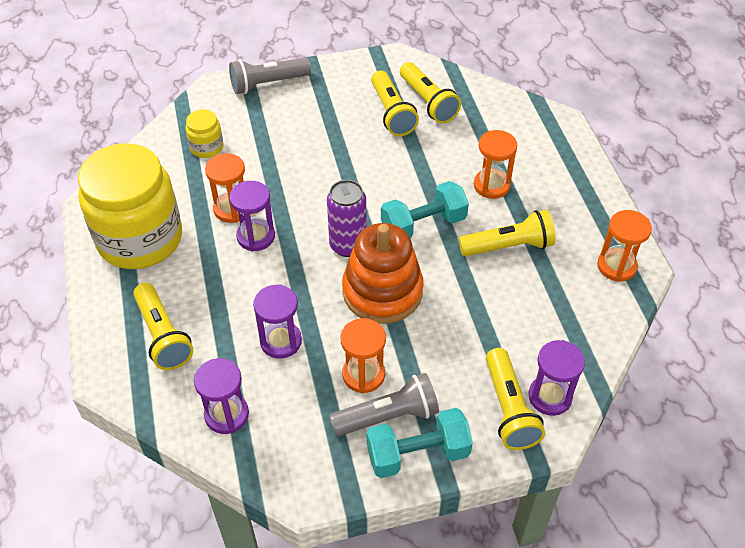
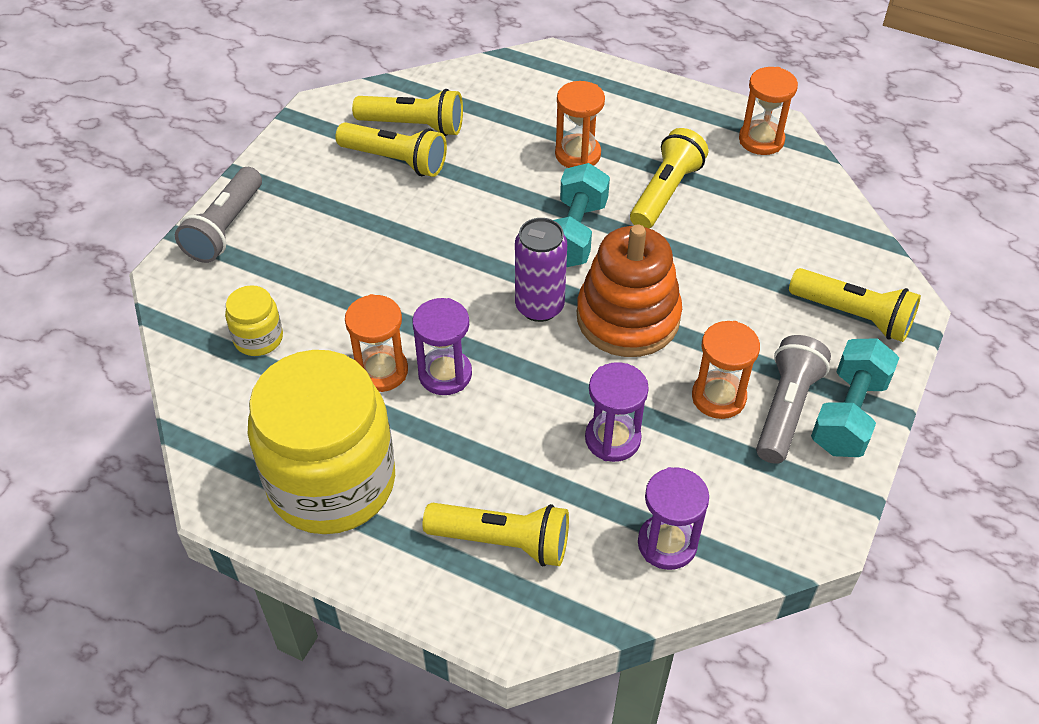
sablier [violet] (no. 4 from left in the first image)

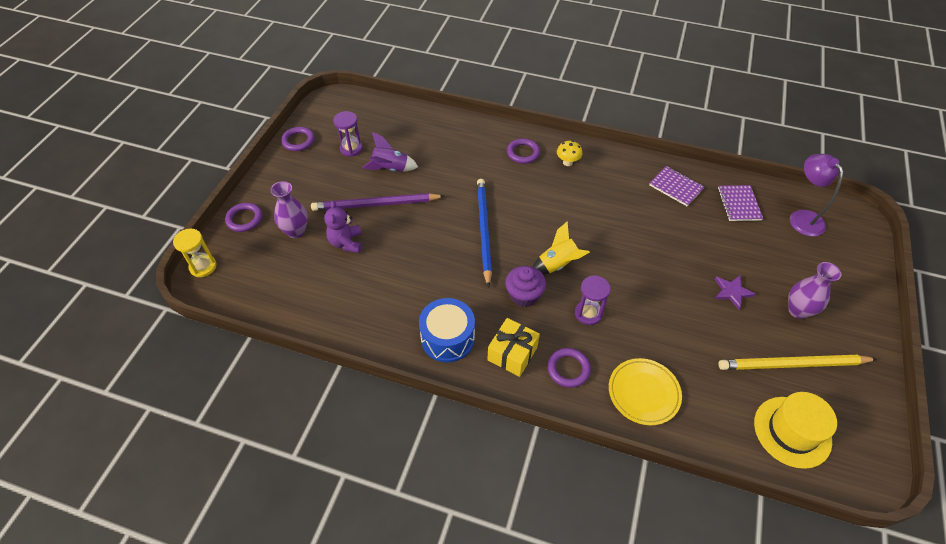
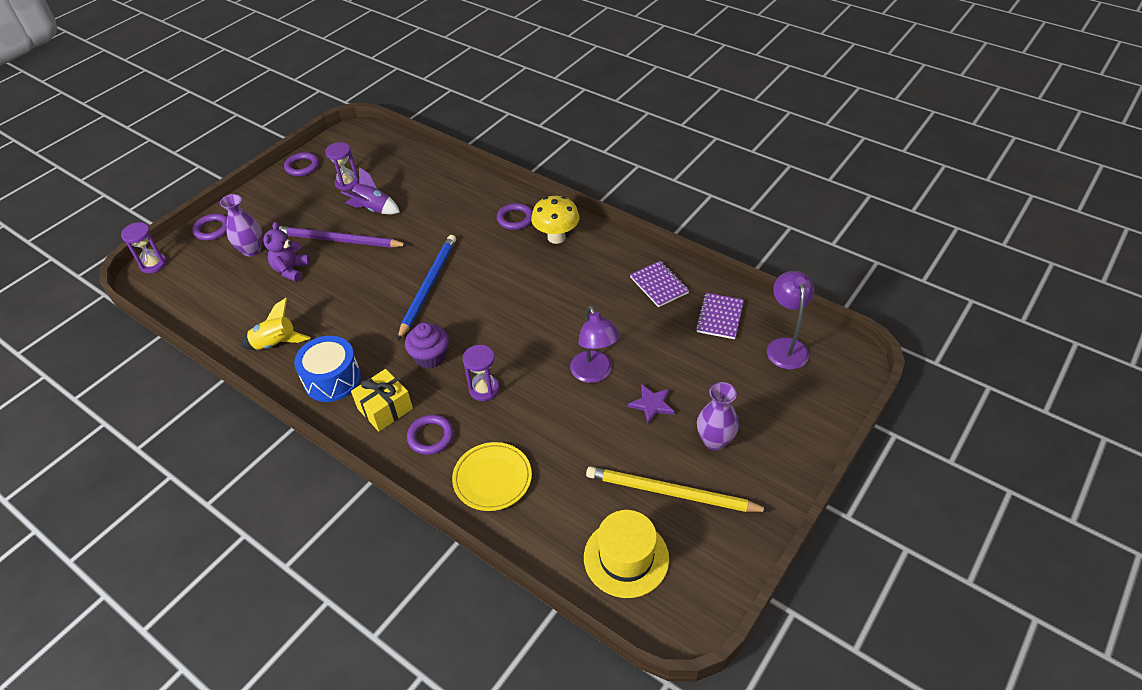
champignon [jaune]; fusée [jaune]; sablier [violet] (no. 1 from left); lampe [violet] (no. 1 from left)

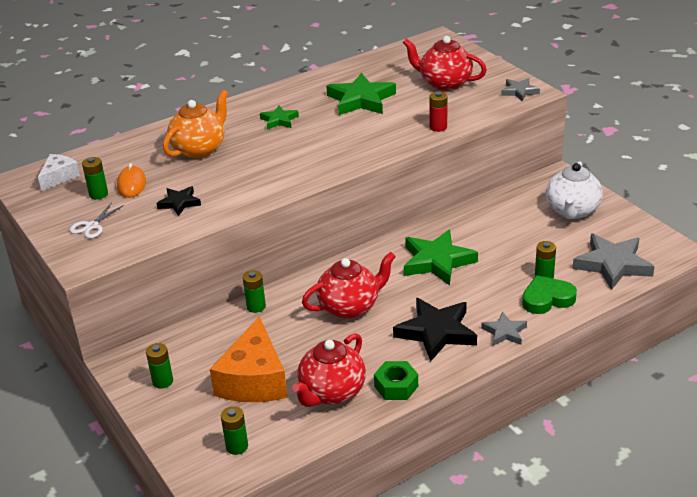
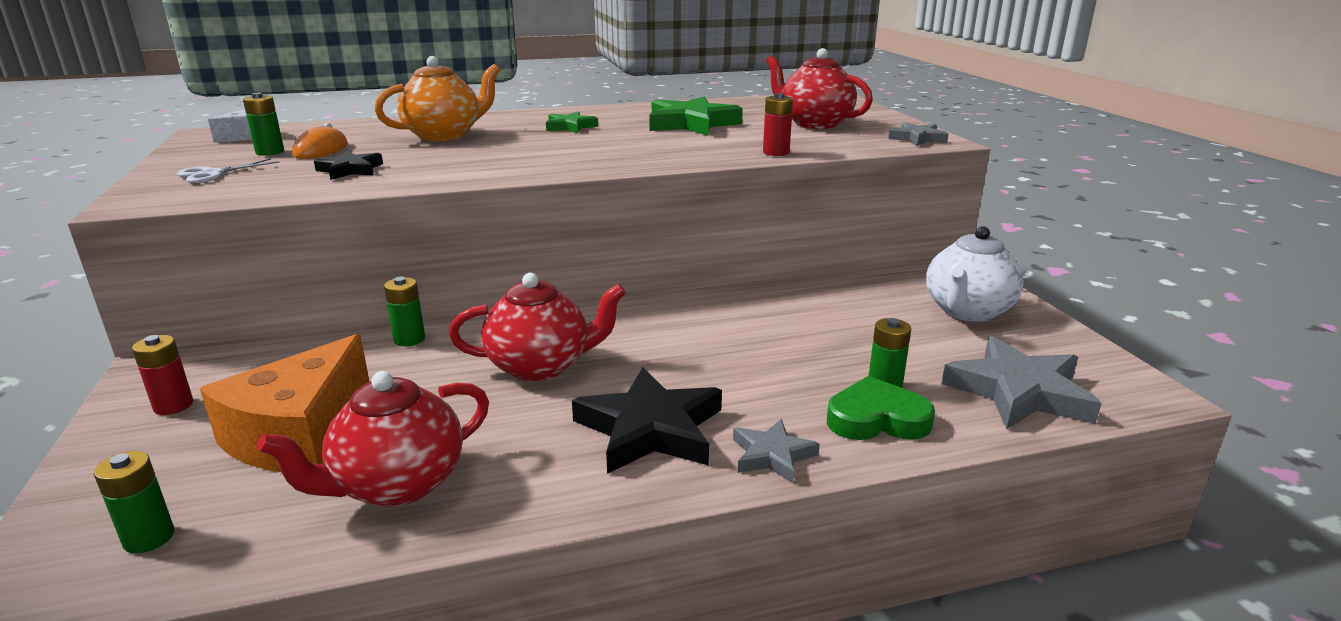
étoile [vert] (no. 3 from left in the first image); pile [rouge] (no. 1 from left); écrou [vert]

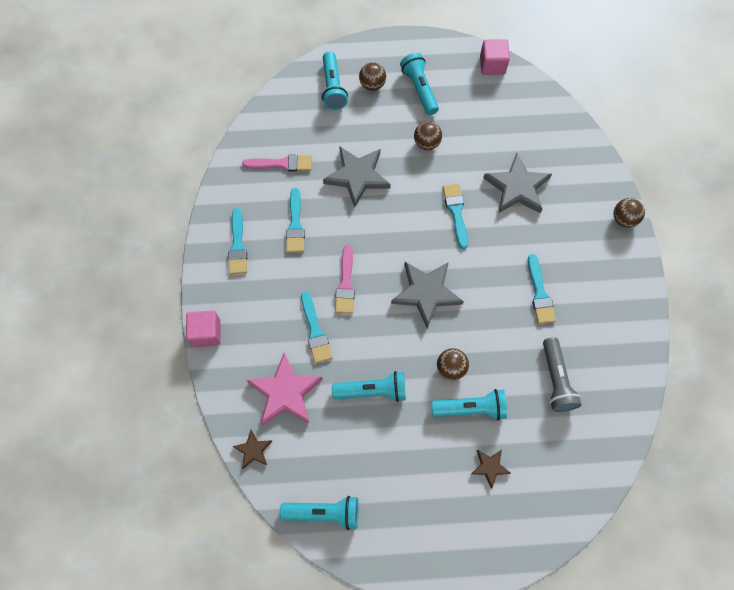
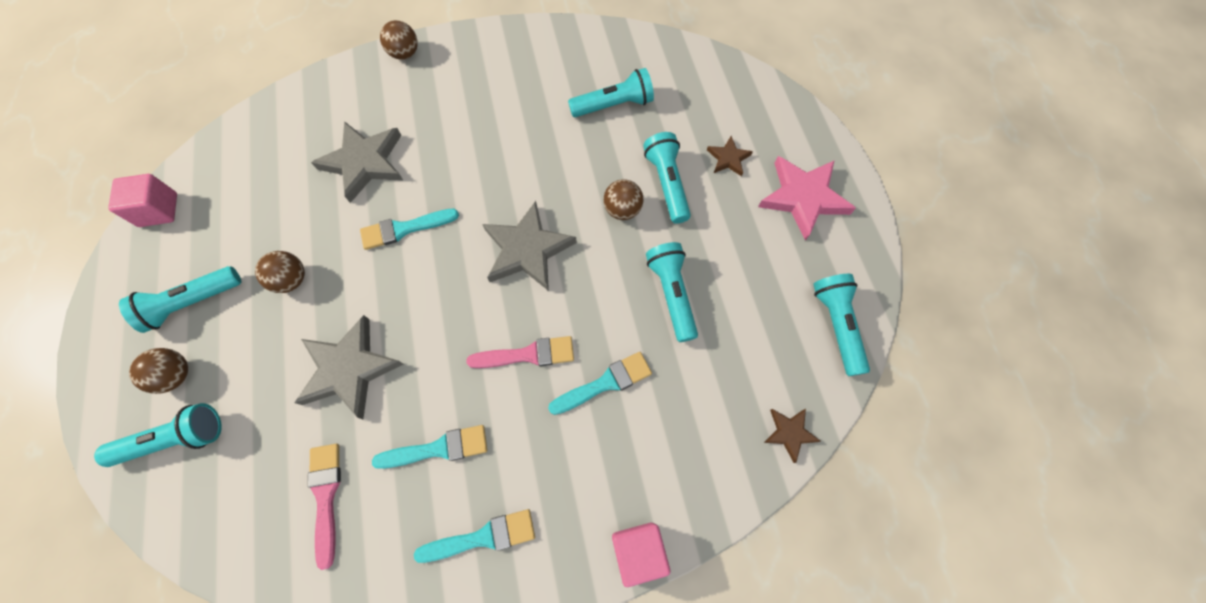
pinceau [turquoise] (no. 5 from left in the first image); lampe de poche [turquoise] (no. 3 from left); étoile [rose]

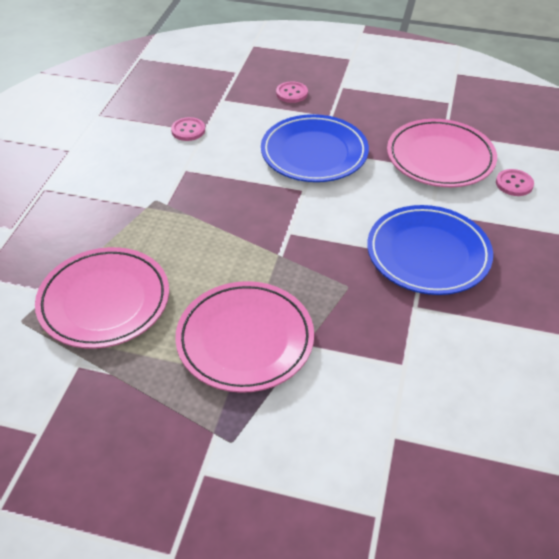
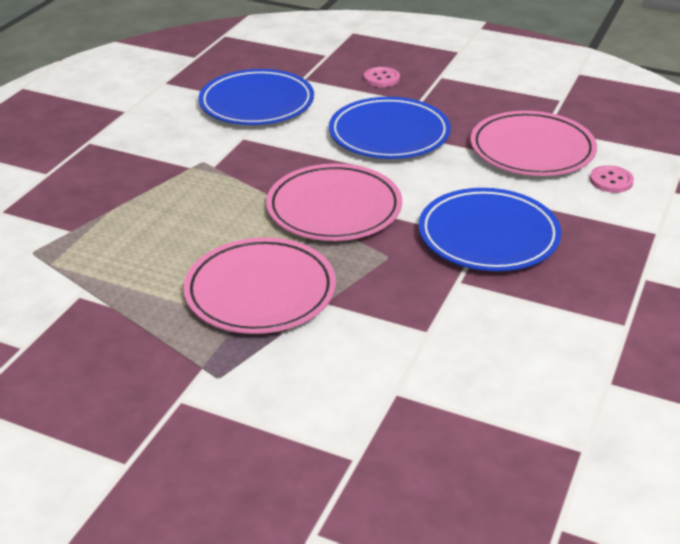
assiette [bleu] (no. 1 from left); assiette [rose] (no. 2 from left)

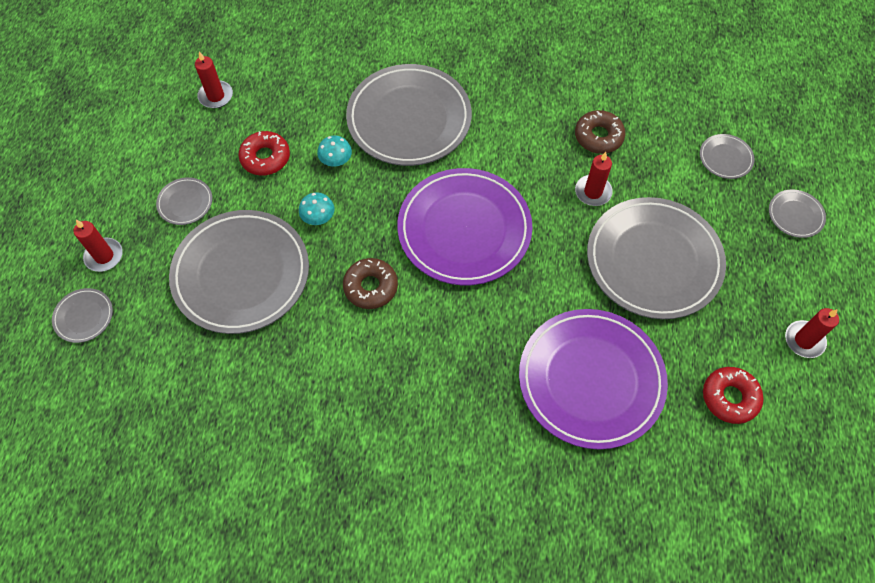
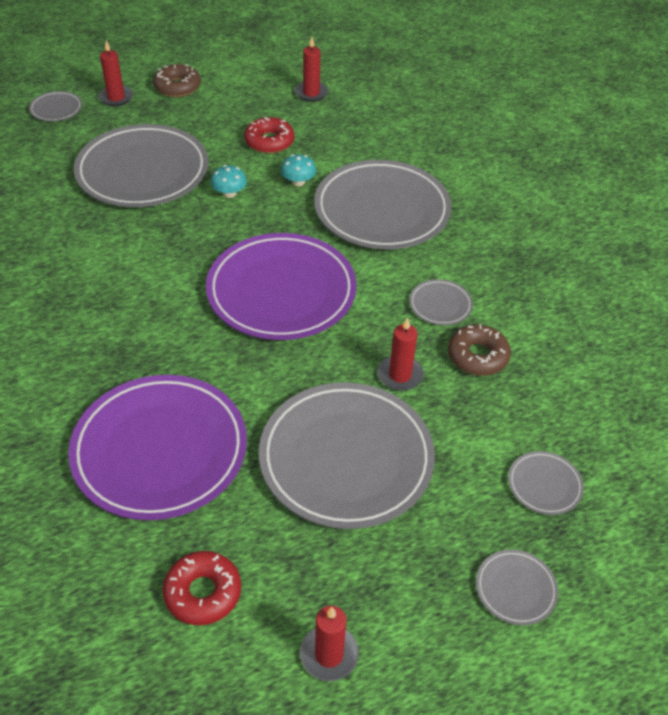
assiette [gris] (no. 5 from left); beignet [marron] (no. 1 from left)

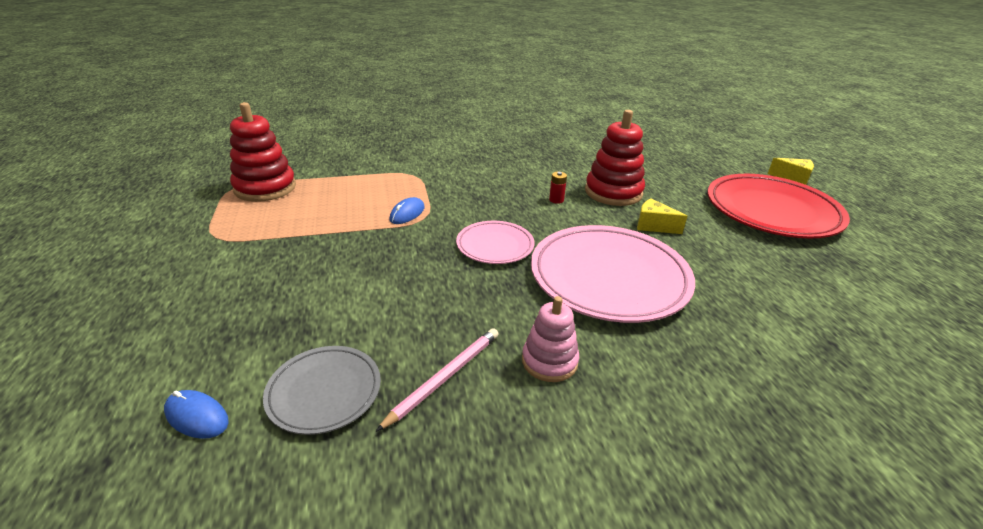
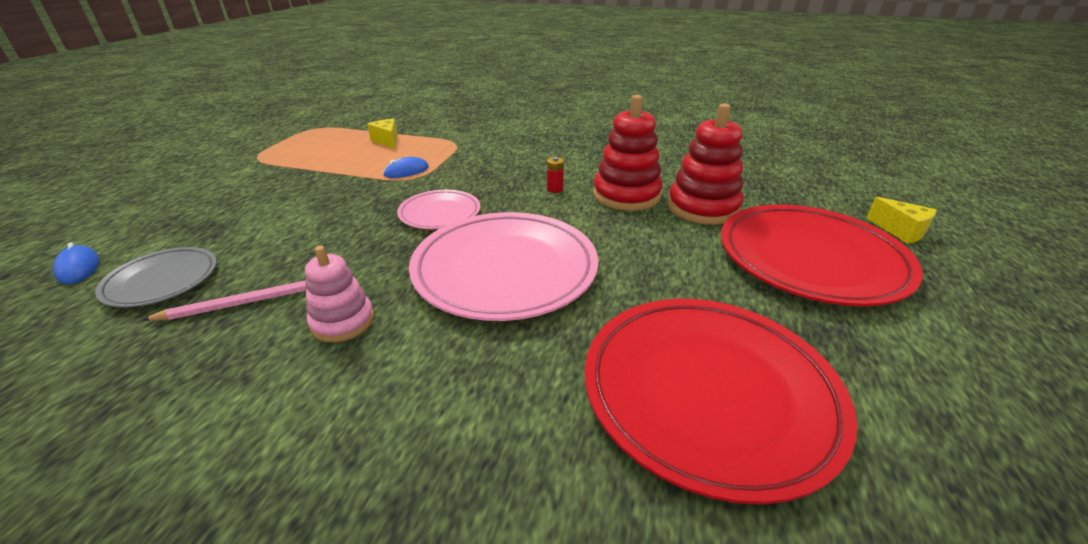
jouet à empiler [rouge] (no. 2 from left); fromage [jaune] (no. 1 from left); assiette [rouge] (no. 1 from left)

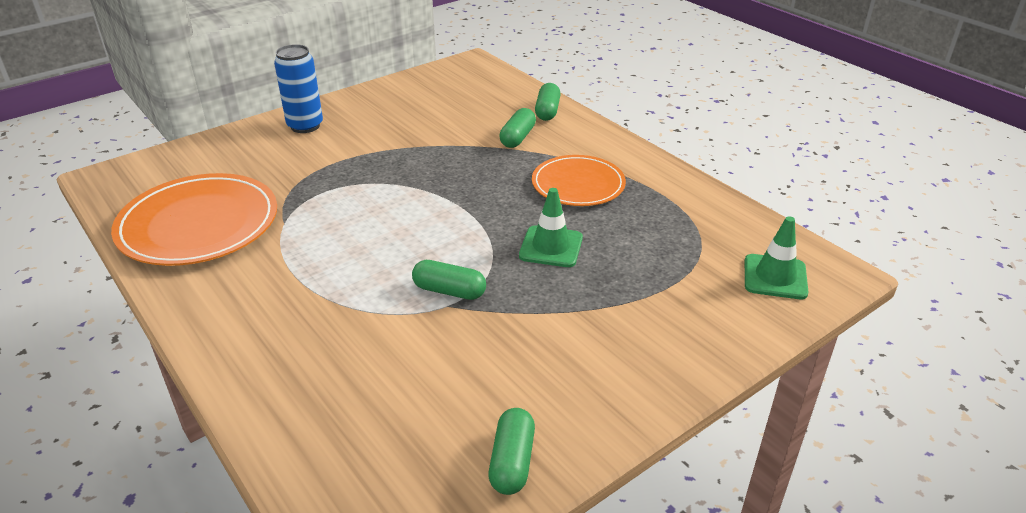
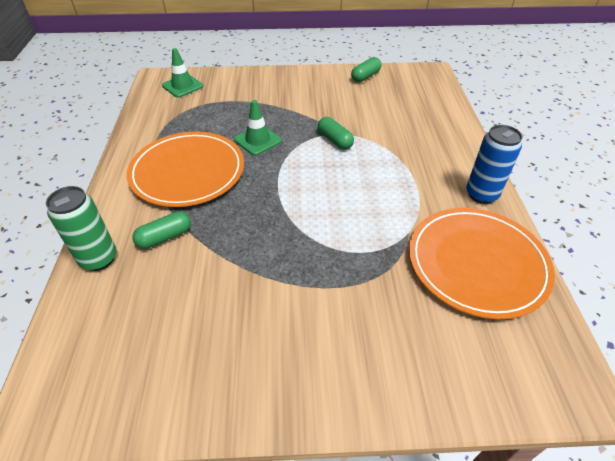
canette [bleu]; canette [vert]; assiette [orange] (no. 1 from left)

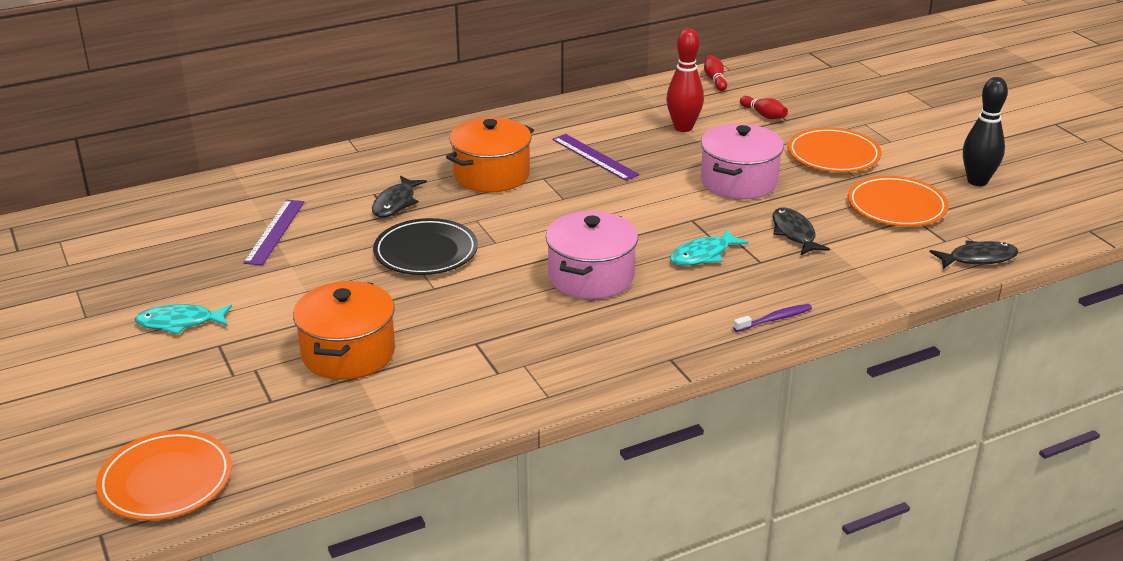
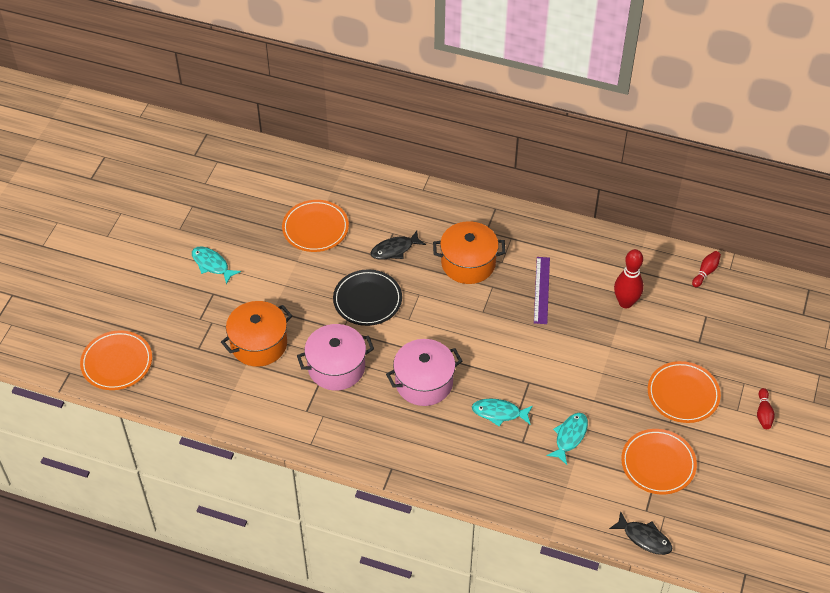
quille [noir]; quille [rouge] (no. 3 from left); marmite [rose] (no. 1 from left); assiette [orange] (no. 2 from left); poisson [turquoise] (no. 3 from left); brosse à dents [violet]

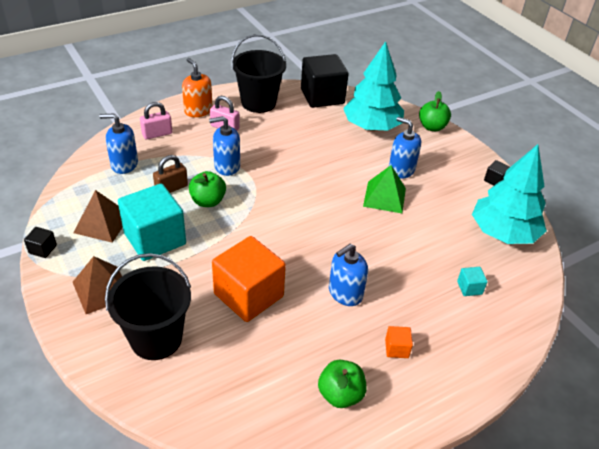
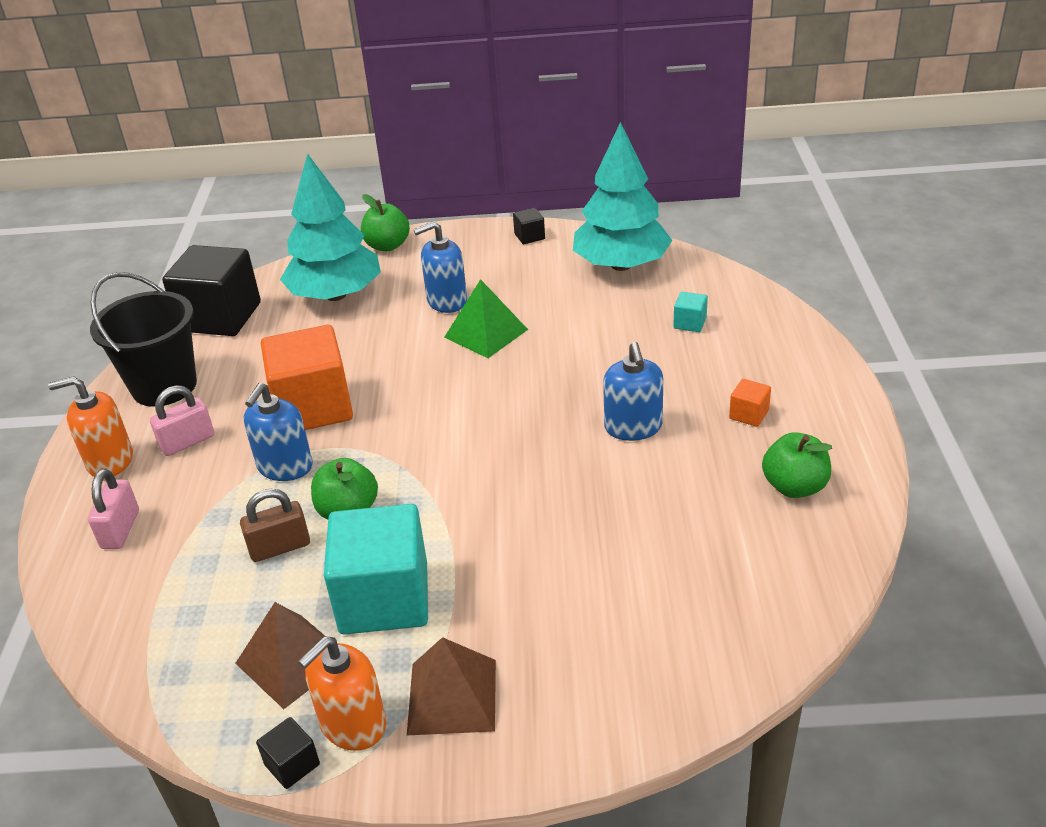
distributeur de savon [bleu] (no. 1 from left in the first image); cadenas [marron]; cube [orange] (no. 1 from left); seau [noir] (no. 1 from left in the first image); distributeur de savon [orange] (no. 2 from left)

